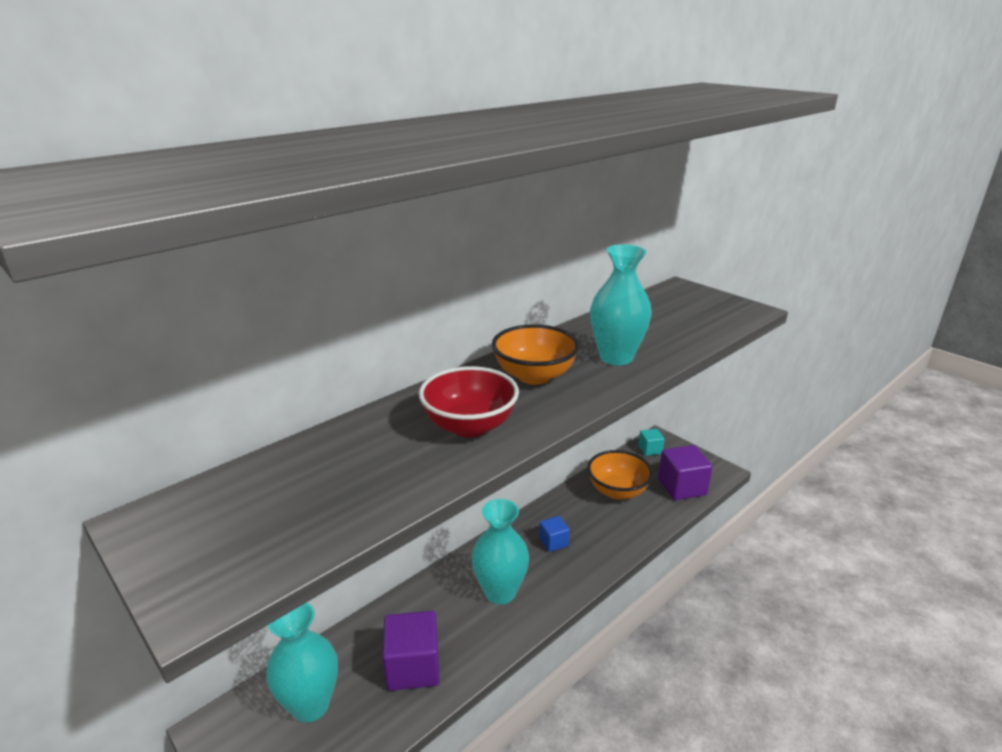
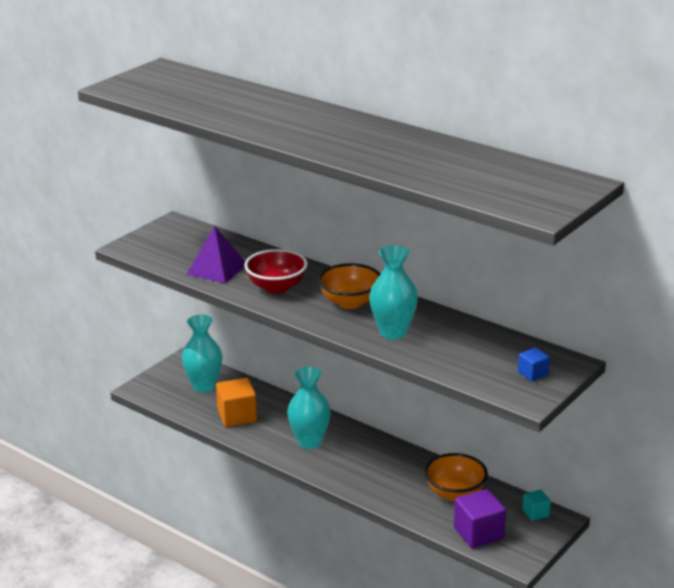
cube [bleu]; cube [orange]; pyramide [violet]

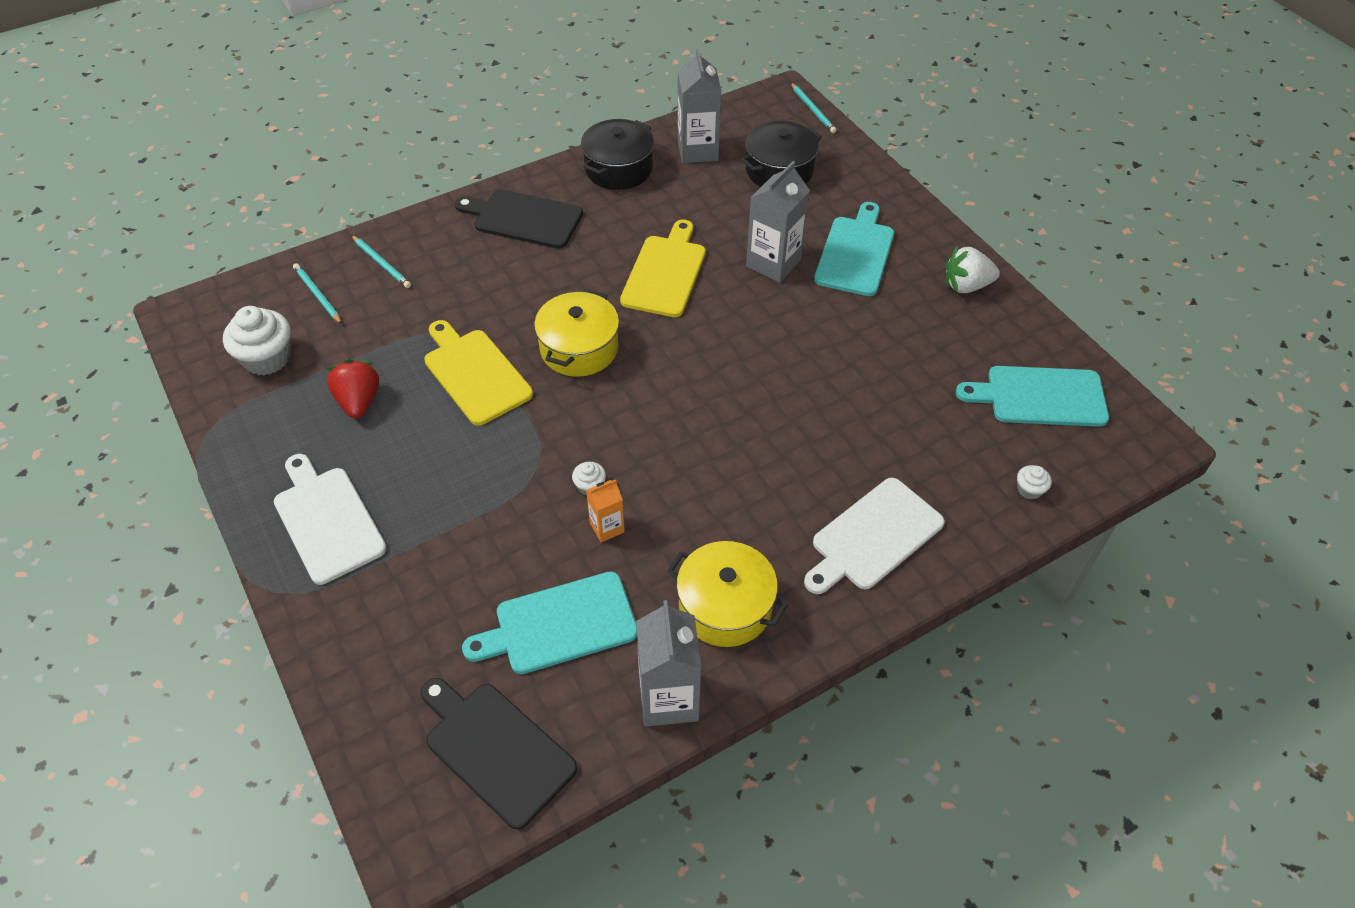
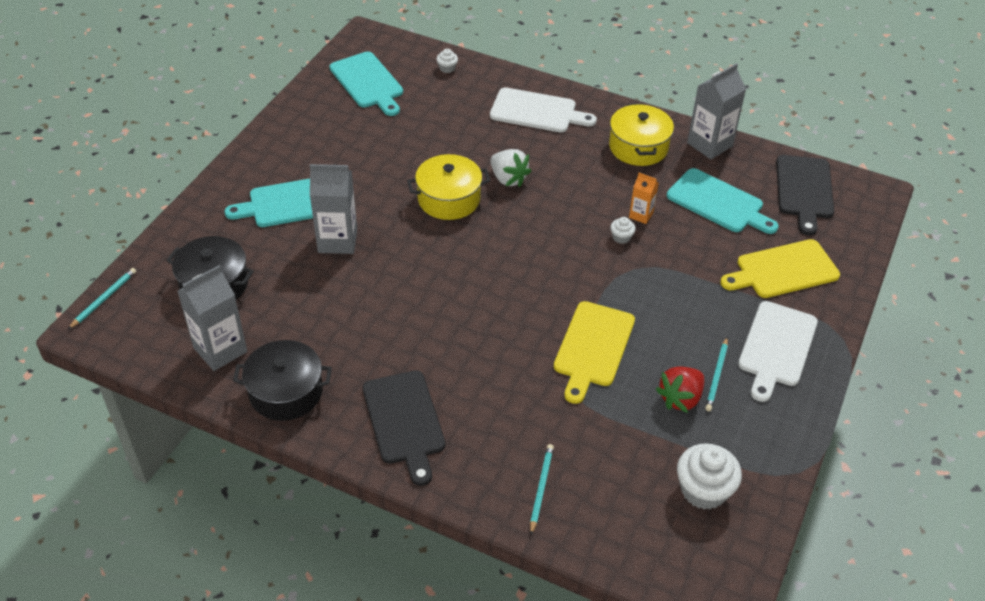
planche à découper [jaune] (no. 2 from left); fraise [blanc]; crayon [turquoise] (no. 3 from left); marmite [jaune] (no. 1 from left)

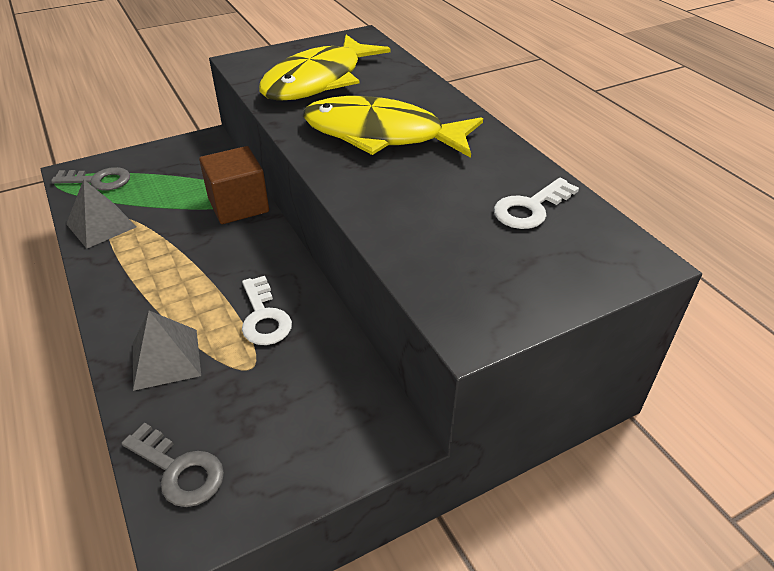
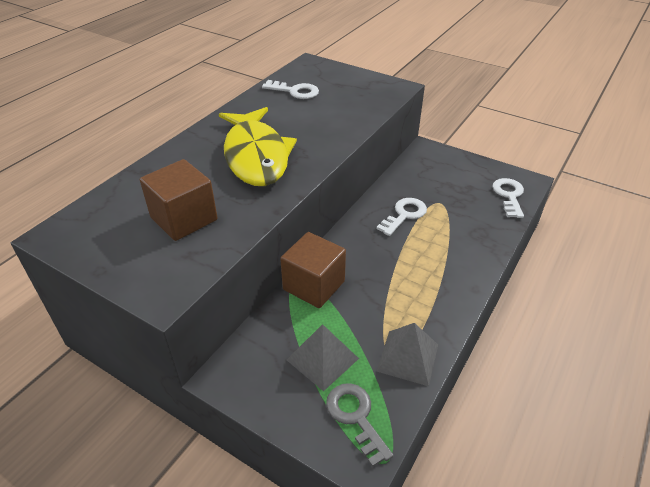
cube [marron] (no. 1 from left); pyramide [gris] (no. 1 from left); clé [blanc] (no. 3 from left)

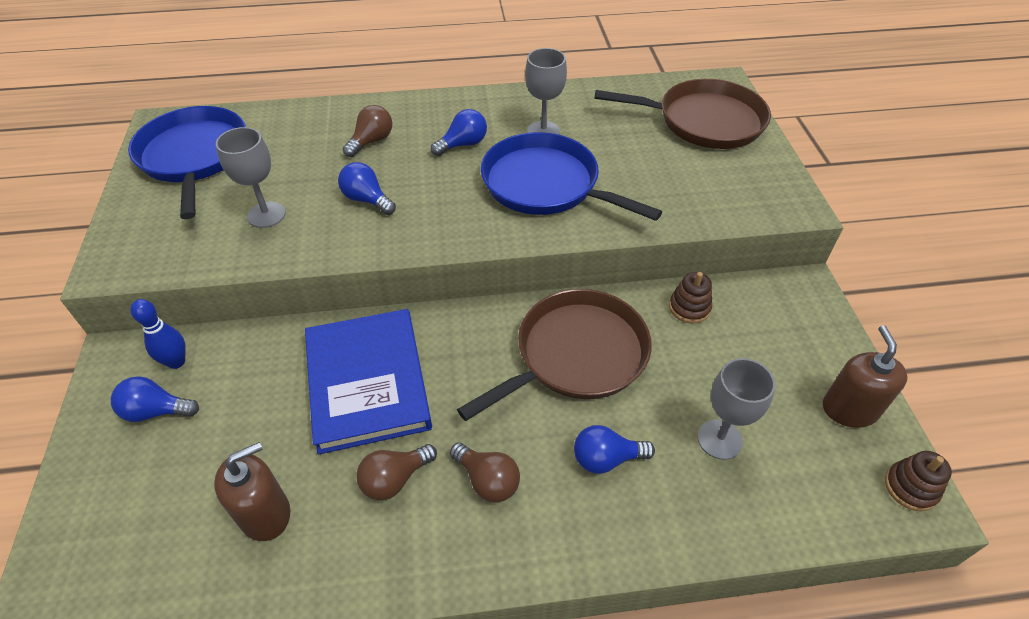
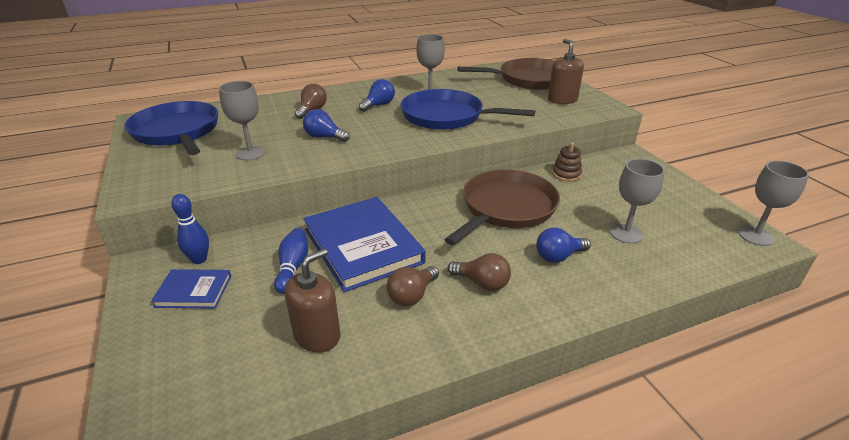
distributeur de savon [marron] (no. 2 from left); livre [bleu] (no. 1 from left); verre à pied [gris] (no. 4 from left); quille [bleu] (no. 2 from left)

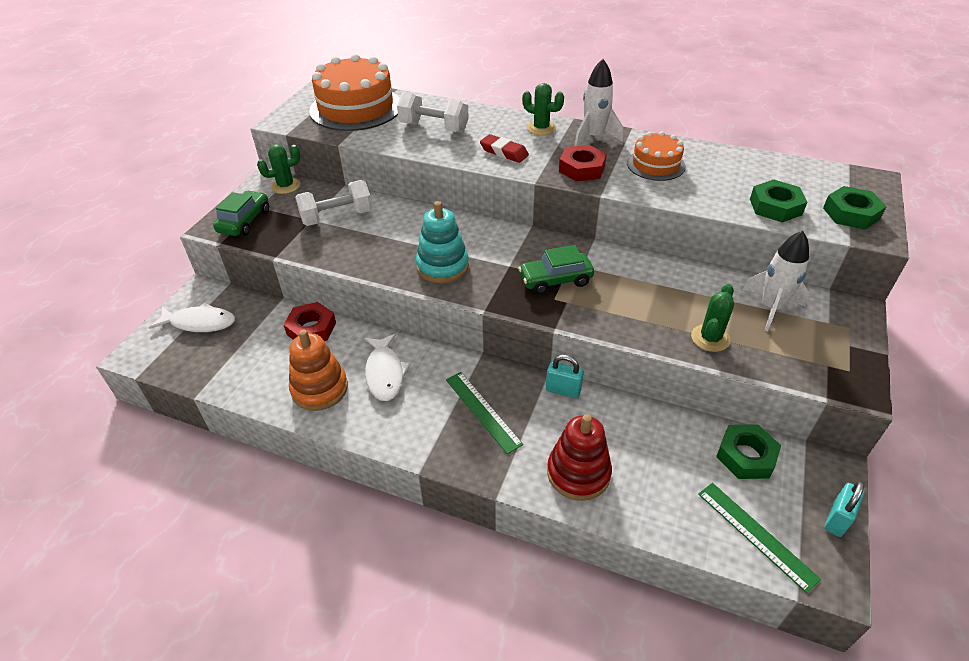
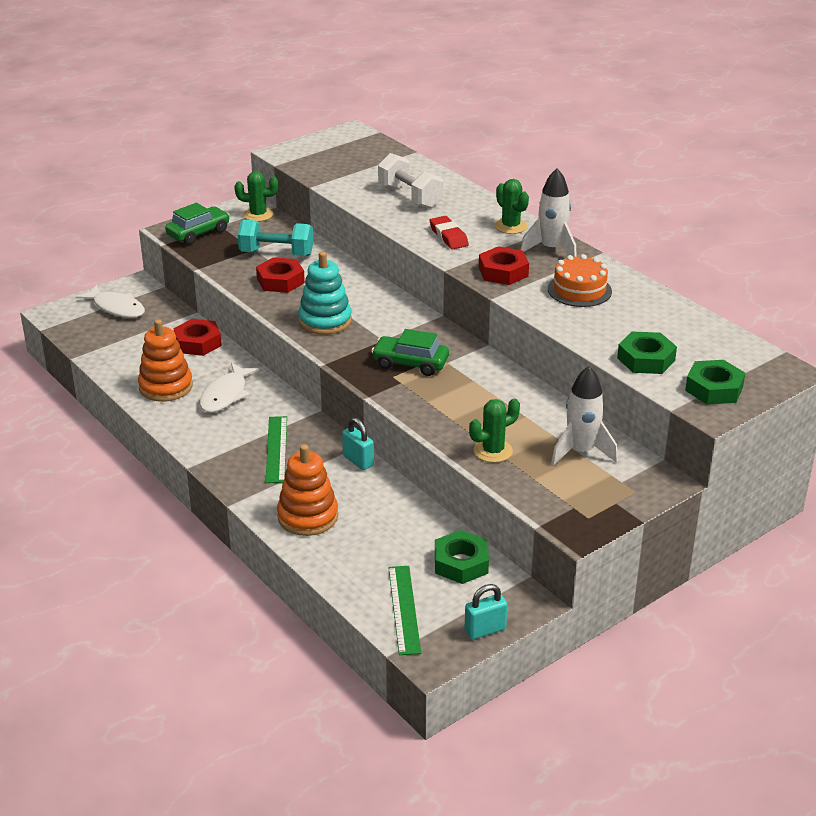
gâteau [orange] (no. 1 from left in the first image); haltère [turquoise]; jouet à empiler [orange] (no. 2 from left); écrou [rouge] (no. 2 from left)

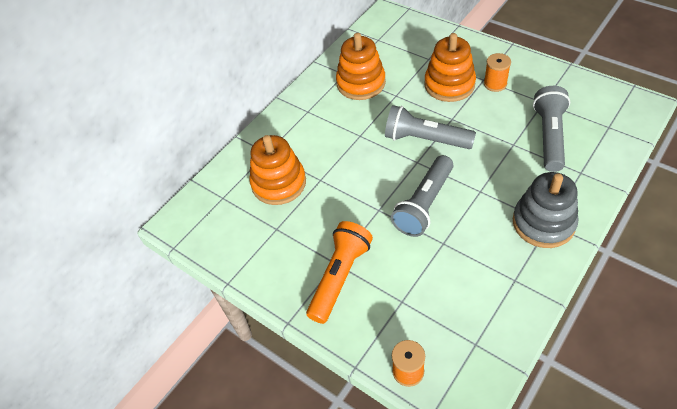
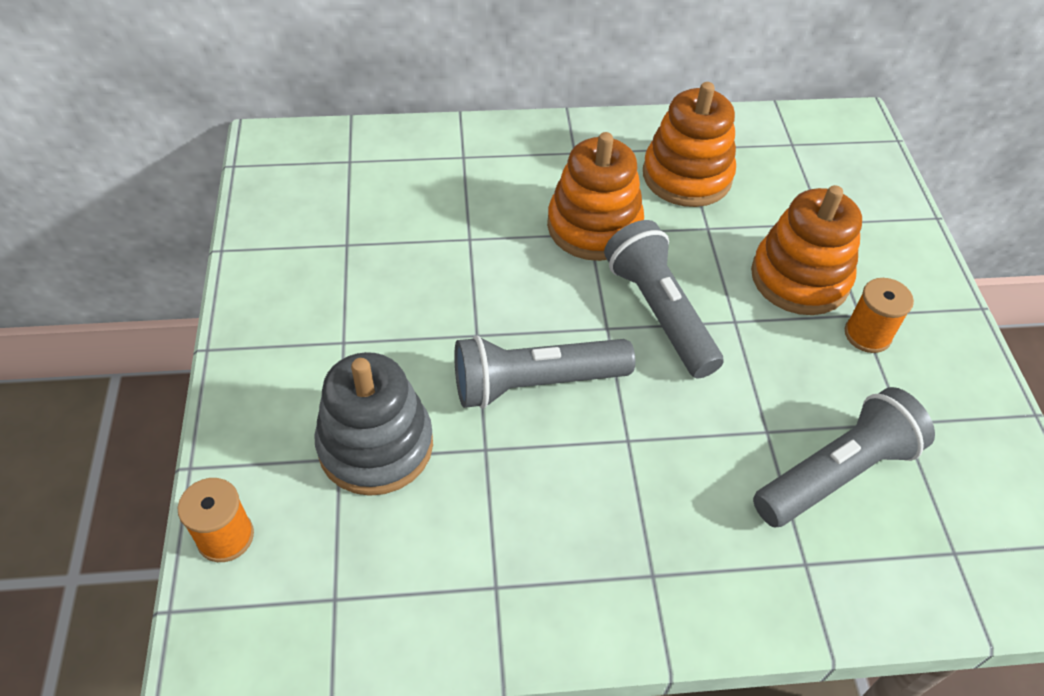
jouet à empiler [orange] (no. 1 from left); jouet à empiler [gris]; lampe de poche [orange]

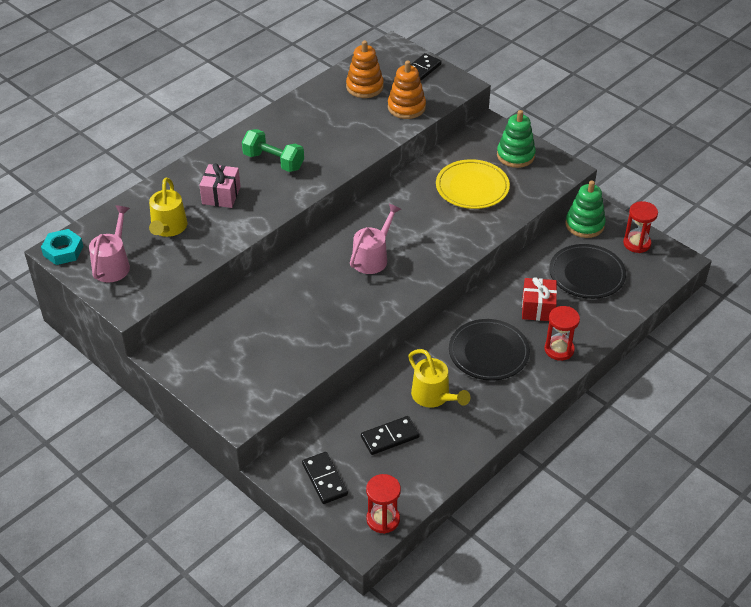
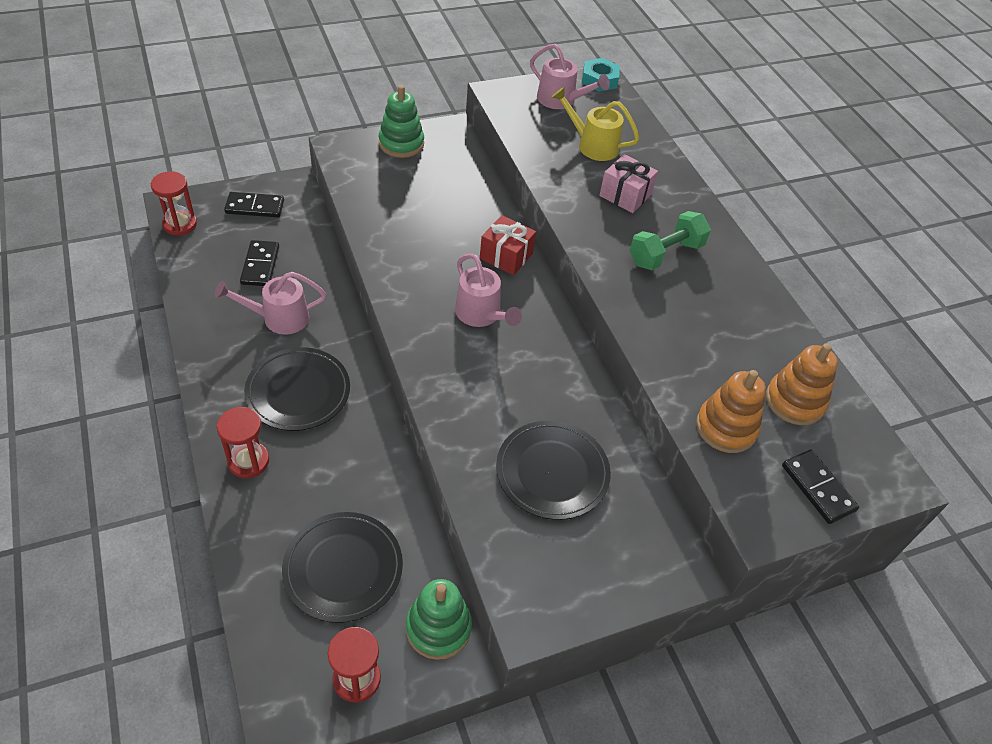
jouet à empiler [vert] (no. 1 from left); assiette [noir] (no. 3 from left); cadeau [rouge]; arrosoir [rose] (no. 1 from left)

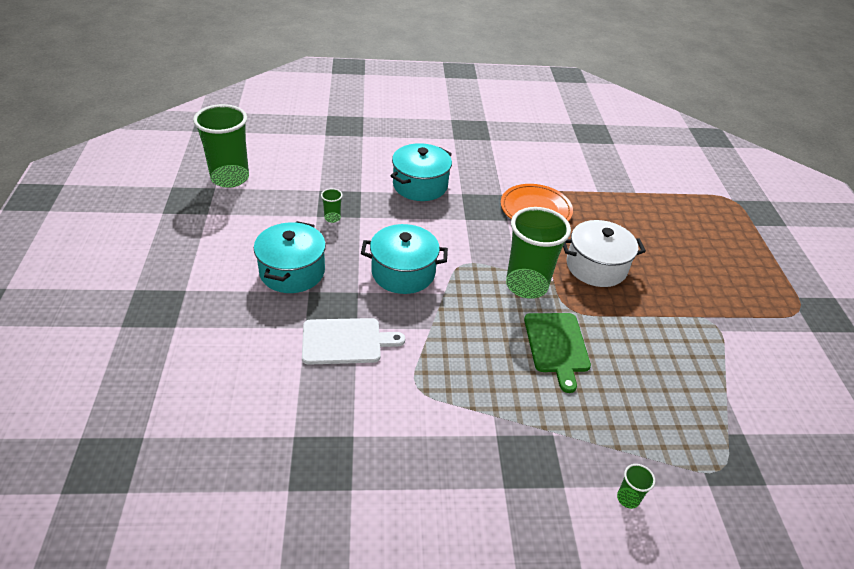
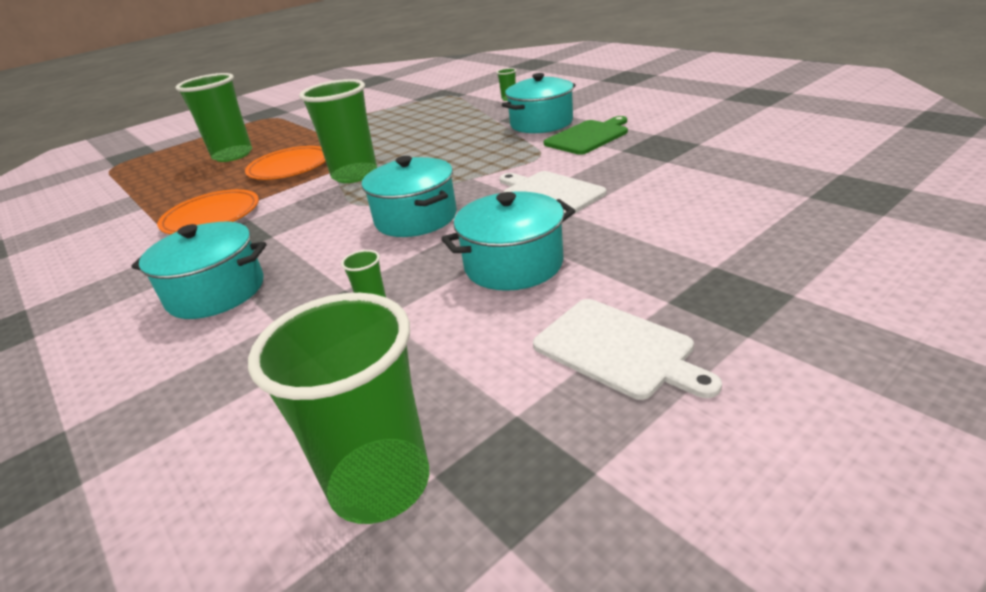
assiette [orange] (no. 2 from left); planche à découper [vert]; gobelet [vert] (no. 1 from left); marmite [turquoise] (no. 4 from left); planche à découper [blanc] (no. 2 from left)

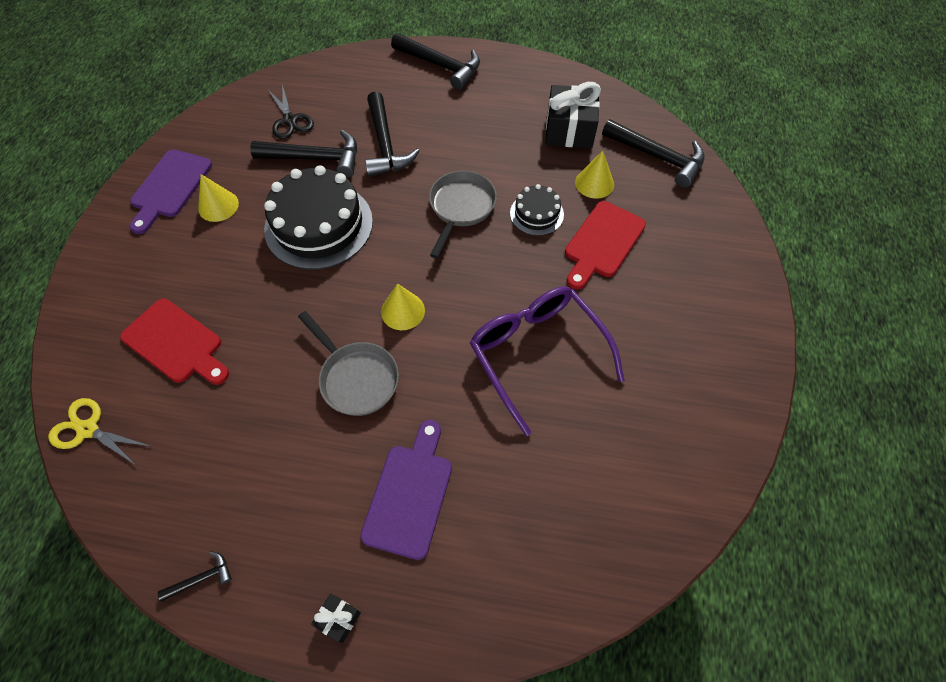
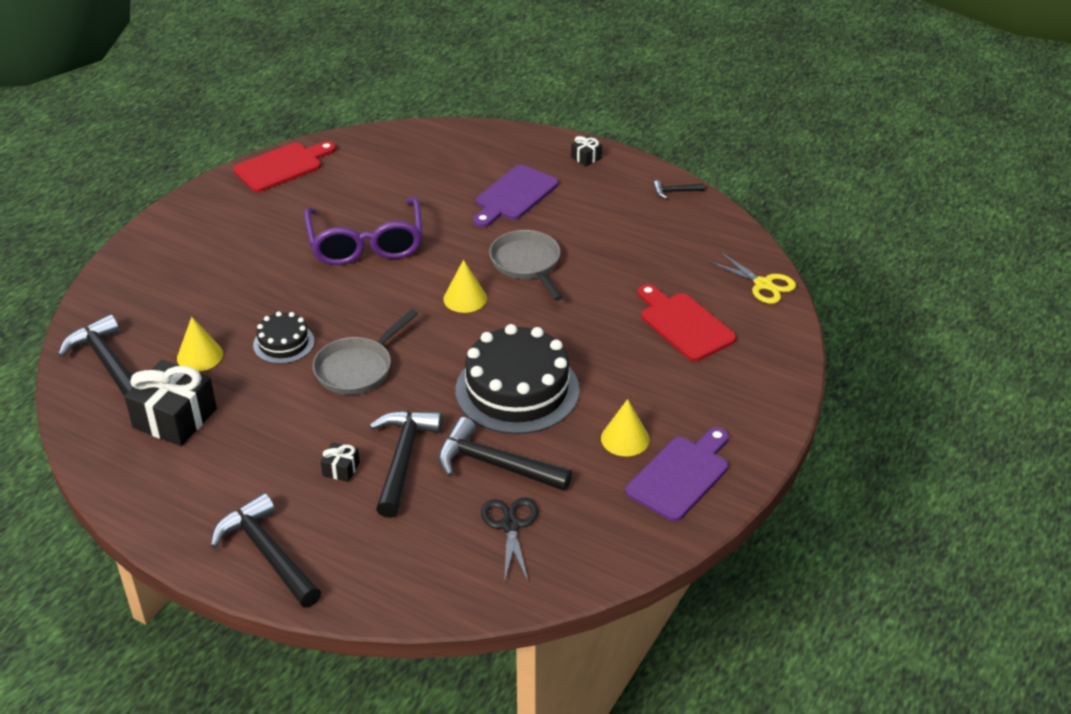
planche à découper [rouge] (no. 1 from left); cadeau [noir] (no. 2 from left)

